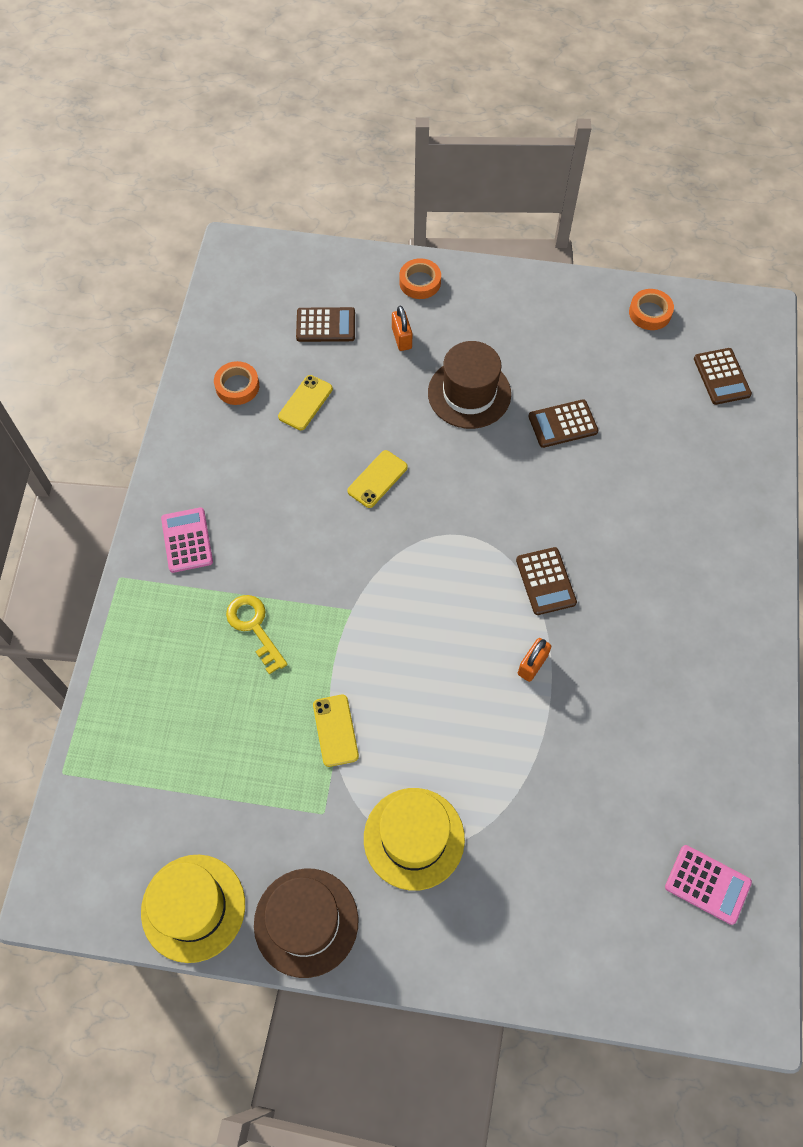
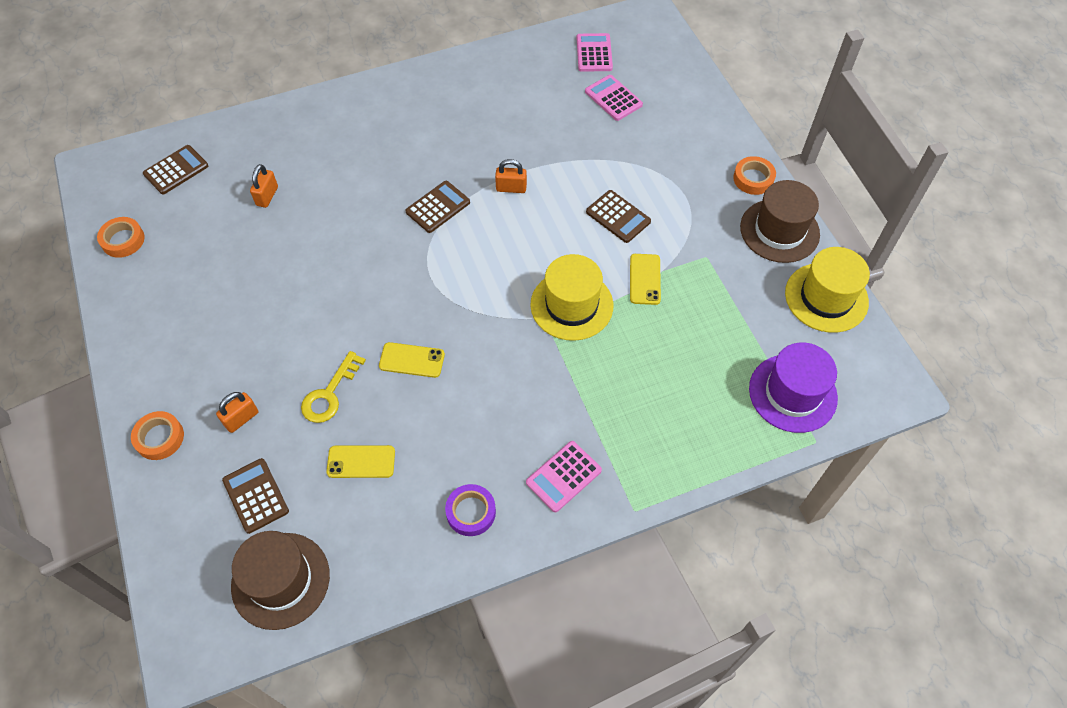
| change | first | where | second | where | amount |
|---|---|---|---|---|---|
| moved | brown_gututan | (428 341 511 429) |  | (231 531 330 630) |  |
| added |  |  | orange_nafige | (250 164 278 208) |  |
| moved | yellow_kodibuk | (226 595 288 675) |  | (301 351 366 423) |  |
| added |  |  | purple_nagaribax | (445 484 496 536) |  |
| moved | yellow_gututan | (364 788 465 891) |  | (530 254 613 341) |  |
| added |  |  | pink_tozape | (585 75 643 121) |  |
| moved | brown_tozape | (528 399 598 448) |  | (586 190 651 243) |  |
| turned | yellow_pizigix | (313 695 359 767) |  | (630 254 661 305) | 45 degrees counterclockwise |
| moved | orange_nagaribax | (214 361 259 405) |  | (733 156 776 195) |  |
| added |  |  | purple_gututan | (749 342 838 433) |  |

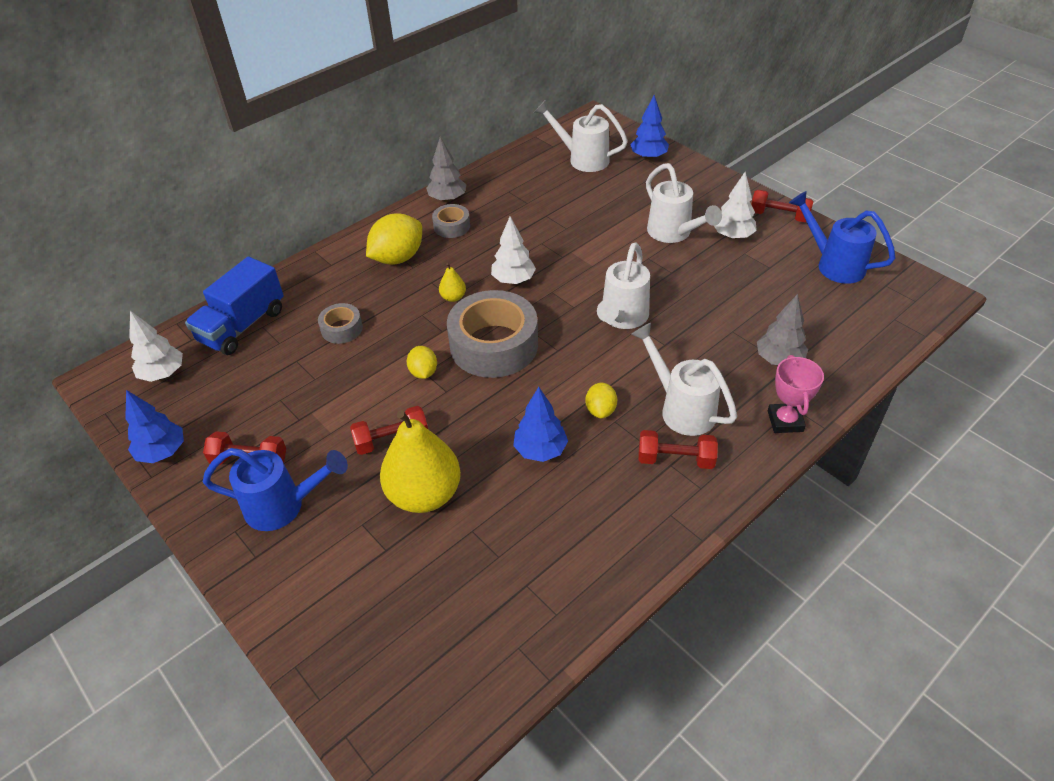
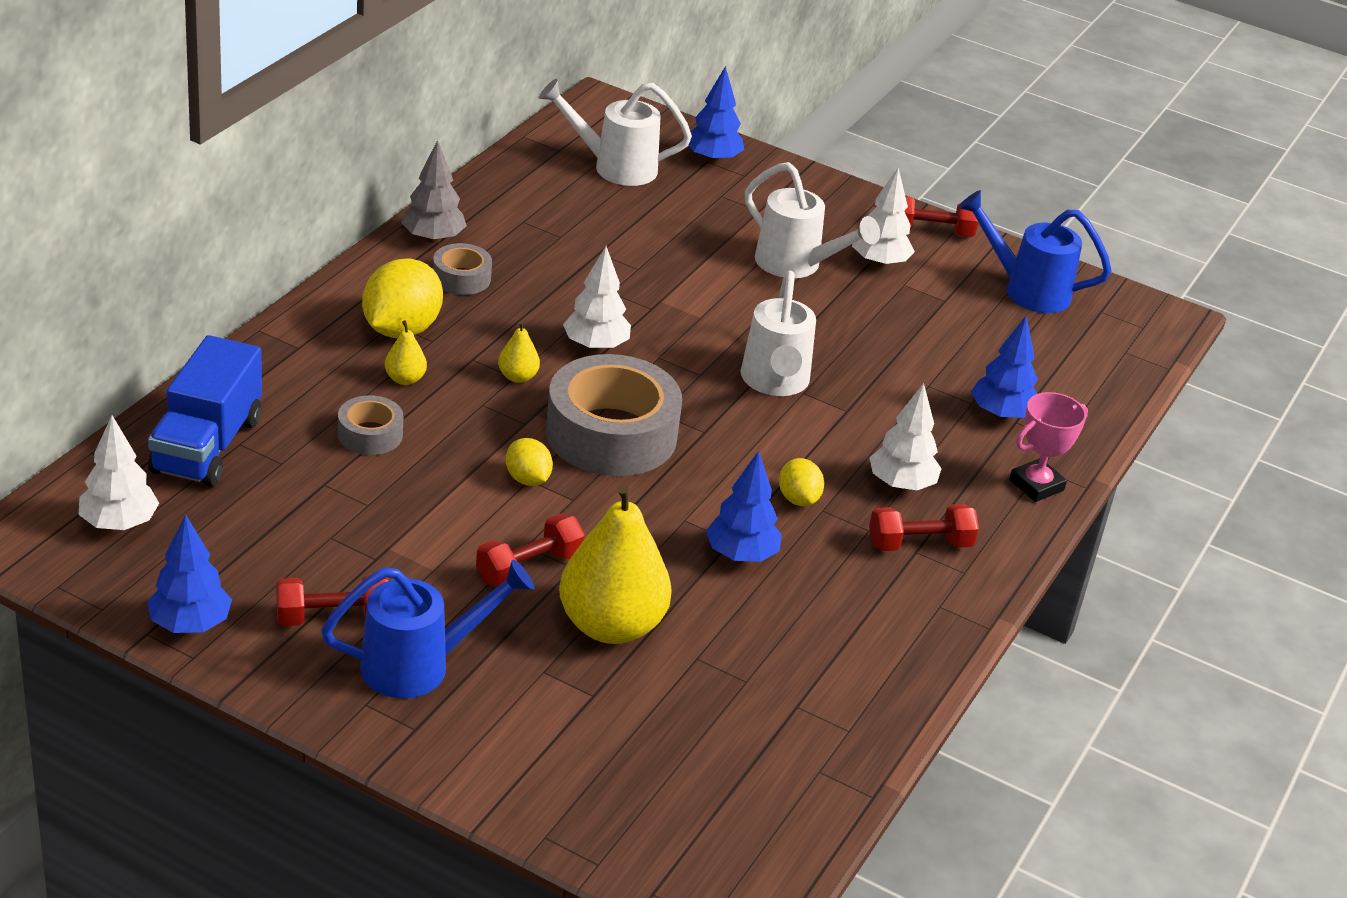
| change | first | where | second | where | amount |
|---|---|---|---|---|---|
| added |  |  | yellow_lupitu | (385 320 427 385) |  |
| replaced | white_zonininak | (631 323 737 436) | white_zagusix | (869 383 942 491) |  |
| recoloured | grey_zagusix | (757 294 808 365) | blue_zagusix | (971 316 1038 420) |  |
| turned | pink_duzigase | (768 355 824 433) |  | (1009 392 1088 502) | 75 degrees clockwise |

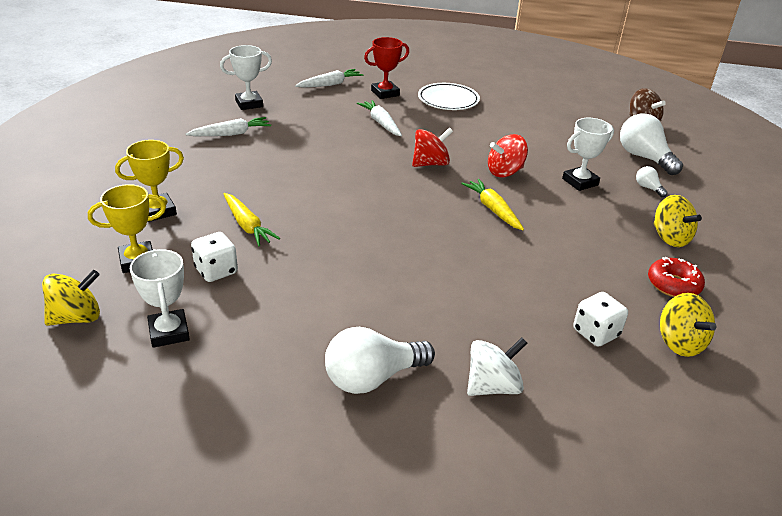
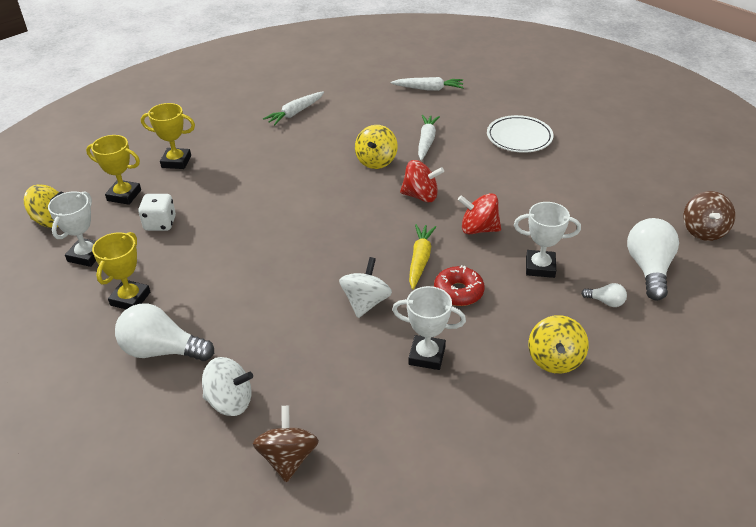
| change | first | where | second | where | amount |
|---|---|---|---|---|---|
| added |  |  | yellow_duzigase | (92 232 150 309) |  |
| added |  |  | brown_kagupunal | (253 406 319 483) |  |
| turned | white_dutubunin | (186 117 271 136) |  | (263 91 324 125) | 120 degrees clockwise |
| added |  |  | white_kagupunal | (339 257 392 318) |  |
| moved | yellow_kagupunal | (660 293 716 357) |  | (355 125 398 169) |  |
| moved | white_duzigase | (220 45 272 110) |  | (392 286 466 370) |  |
| moved | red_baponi | (648 257 705 297) |  | (434 265 484 306) |  |
| turned | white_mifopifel | (636 166 668 197) |  | (581 283 627 307) | 105 degrees clockwise |
| removed | yellow_dutubunin | (223 193 280 246) |  |  |  |
| removed | red_duzigase | (364 37 409 99) |  |  |  |
| removed | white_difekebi | (573 292 628 347) |  |  |  |

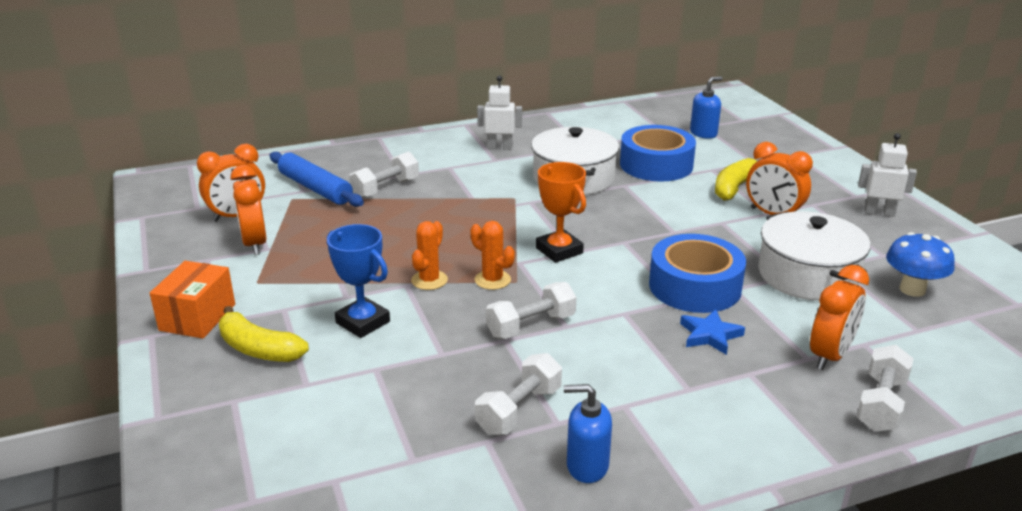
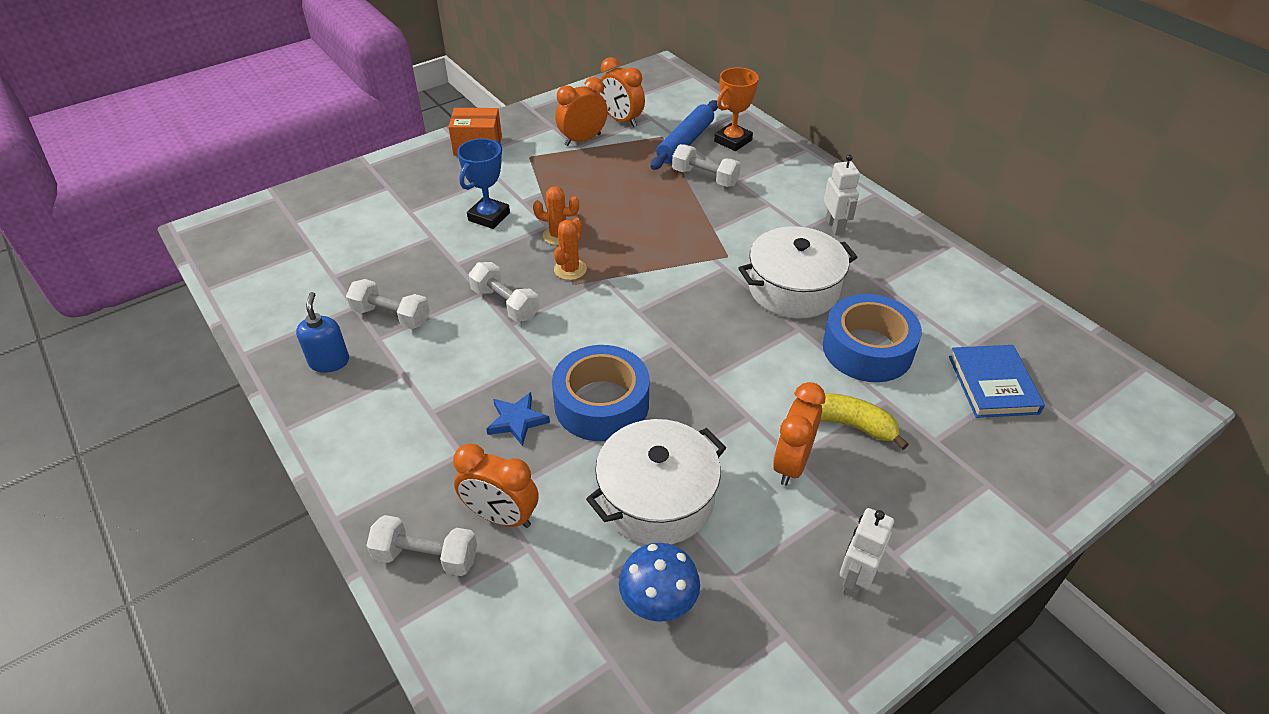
| change | first | where | second | where | amount |
|---|---|---|---|---|---|
| moved | orange_duzigase | (536 162 586 263) |  | (714 67 759 151) |  |
| turned | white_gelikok | (858 133 917 217) |  | (840 508 894 599) | 150 degrees counterclockwise |
| replaced | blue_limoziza | (690 77 722 139) | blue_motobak | (949 345 1045 418) |  |
| removed | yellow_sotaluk | (219 306 309 362) |  |  |  |

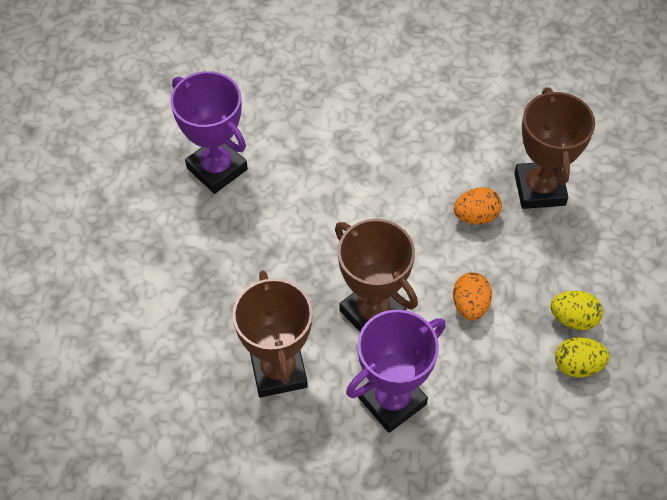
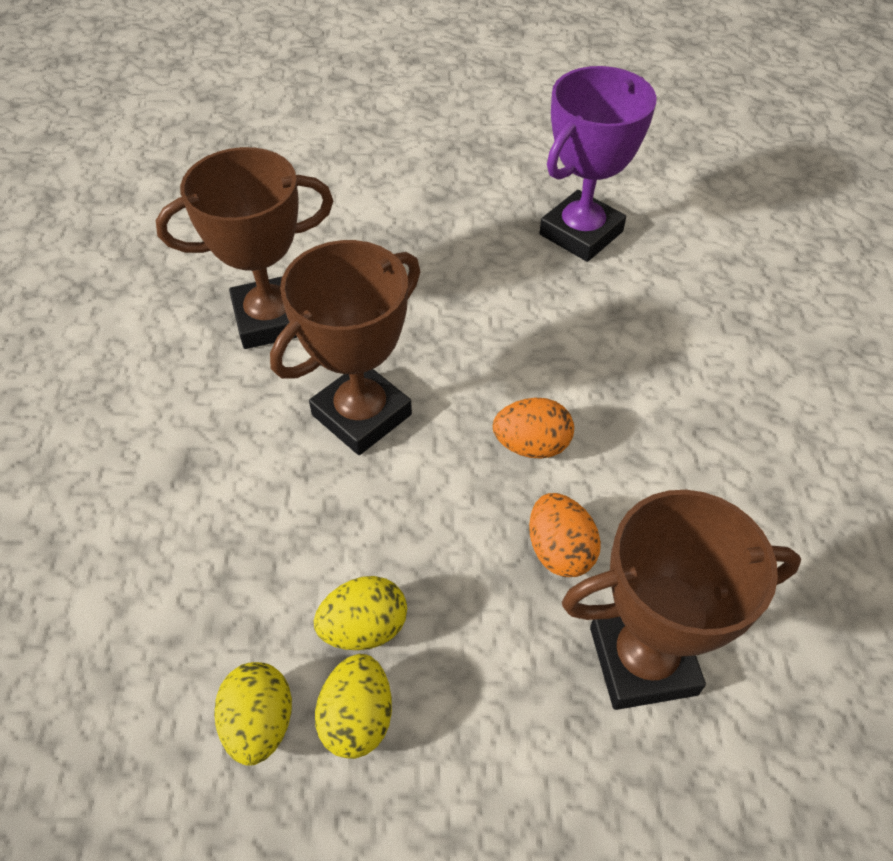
| change | first | where | second | where | amount |
|---|---|---|---|---|---|
| added |  |  | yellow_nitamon | (314 576 407 650) |  |
| moved | orange_nitamon | (453 272 492 320) |  | (493 398 574 459) |  |
| removed | purple_duzigase | (346 309 446 433) |  |  |  |

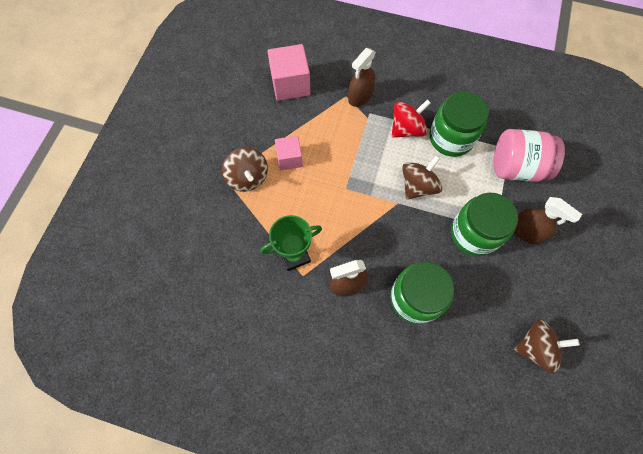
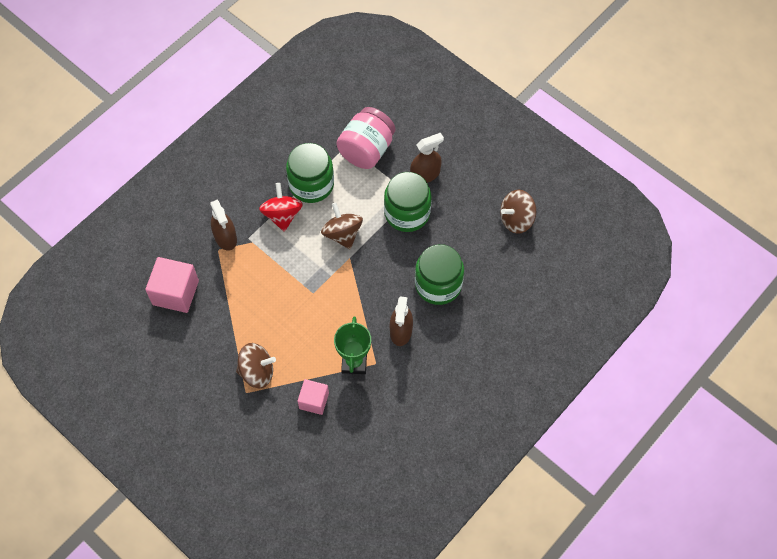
| change | first | where | second | where | amount |
|---|---|---|---|---|---|
| moved | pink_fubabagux | (275 136 303 170) |  | (297 379 329 415) |  |
| turned | brown_kagupunal | (514 319 580 374) |  | (500 190 536 234) | 135 degrees counterclockwise |

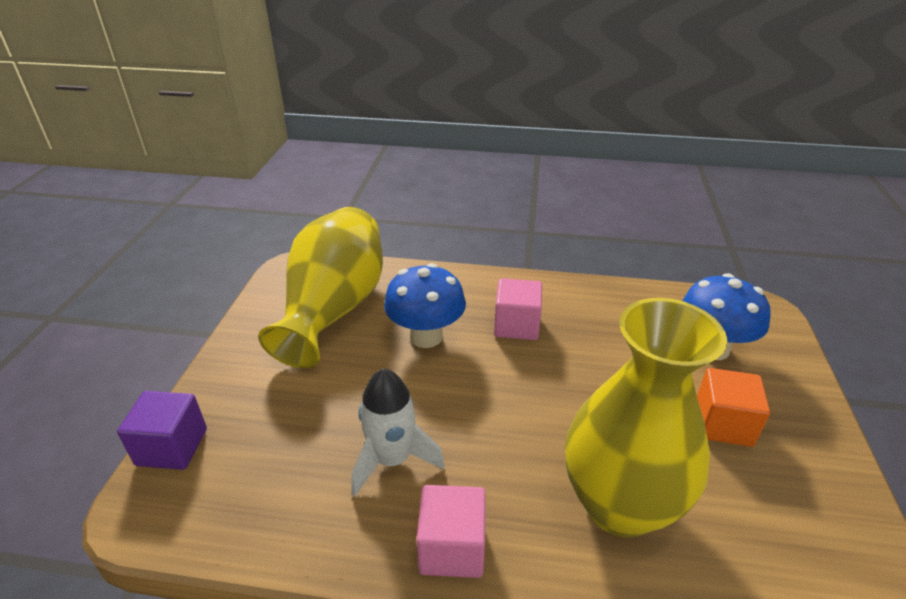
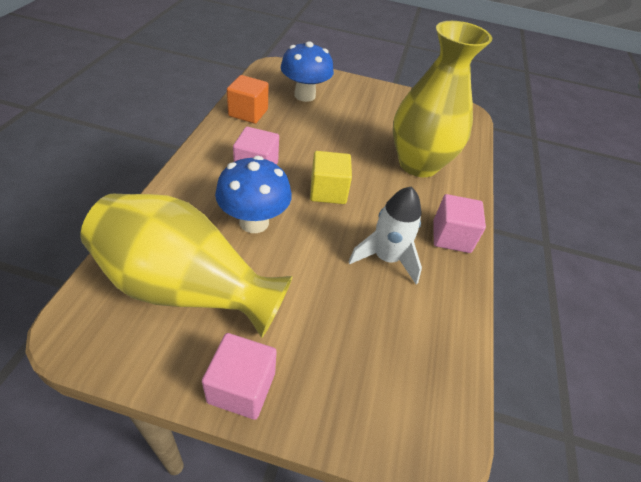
| change | first | where | second | where | amount |
|---|---|---|---|---|---|
| added |  |  | pink_fubabagux | (202 333 277 420) |  |
| moved | orange_fubabagux | (697 368 770 447) |  | (227 75 269 124) |  |
| added |  |  | yellow_fubabagux | (310 151 352 204) |  |
| removed | purple_fubabagux | (117 391 207 470) |  |  |  |

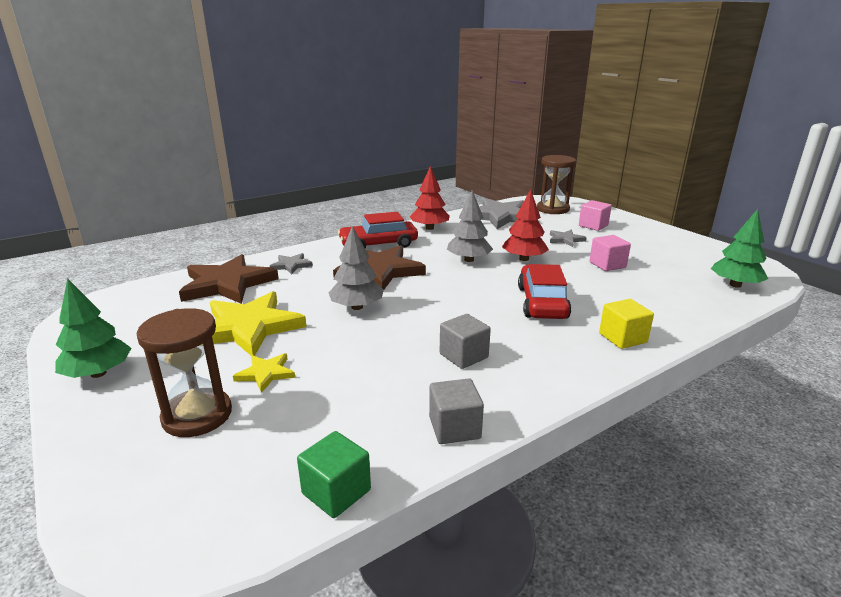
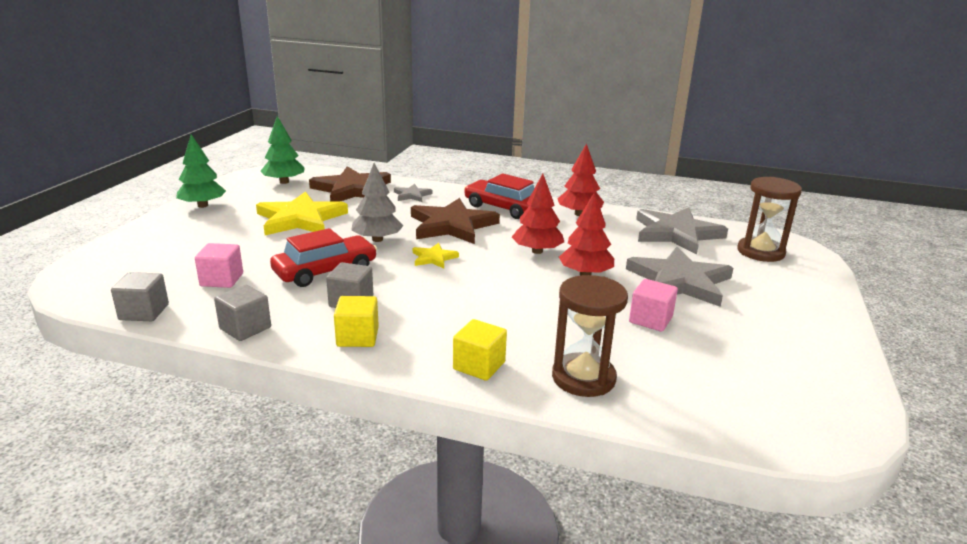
| change | first | where | second | where | amount |
|---|---|---|---|---|---|
| recoloured | green_fubabagux | (297 431 371 518) | grey_fubabagux | (111 272 169 321) |  |
| moved | pink_fubabagux | (579 200 612 231) |  | (195 243 243 288) |  |
| moved | green_zagusix | (711 209 768 288) |  | (261 116 305 184) |  |
| moved | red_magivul | (518 264 571 319) |  | (270 228 377 287) |  |
| added |  |  | yellow_fubabagux | (334 296 379 347) |  |
| moved | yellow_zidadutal | (233 353 295 393) |  | (413 243 459 268) |  |
| recoloured | grey_zagusix | (447 190 493 262) | red_zagusix | (512 174 564 254) |  |
| moved | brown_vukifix | (137 308 232 437) |  | (552 275 628 397) |  |
| resized | grey_zidadutal | (550 230 587 247) |  | (626 247 733 307) | x2.12 |

